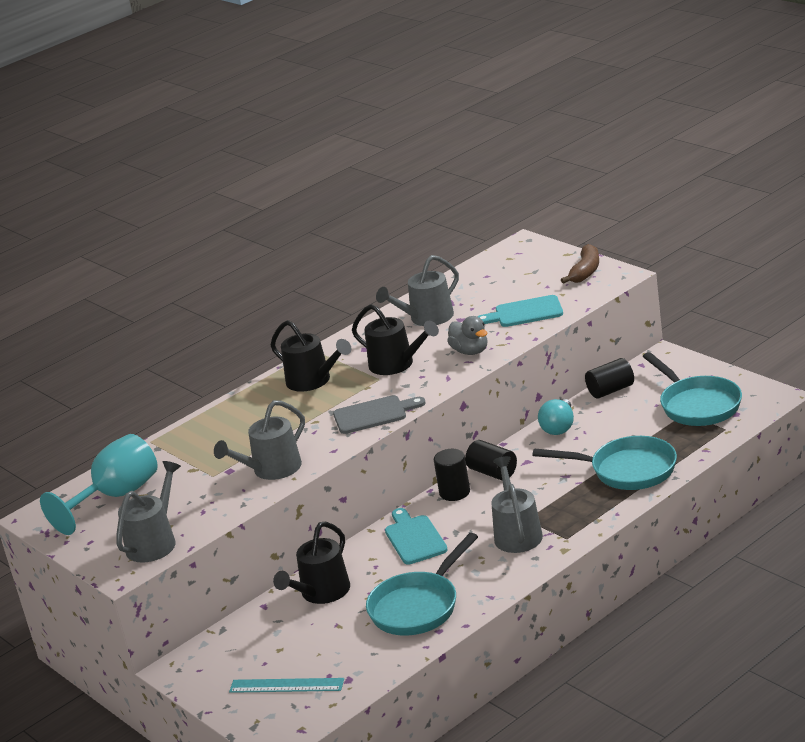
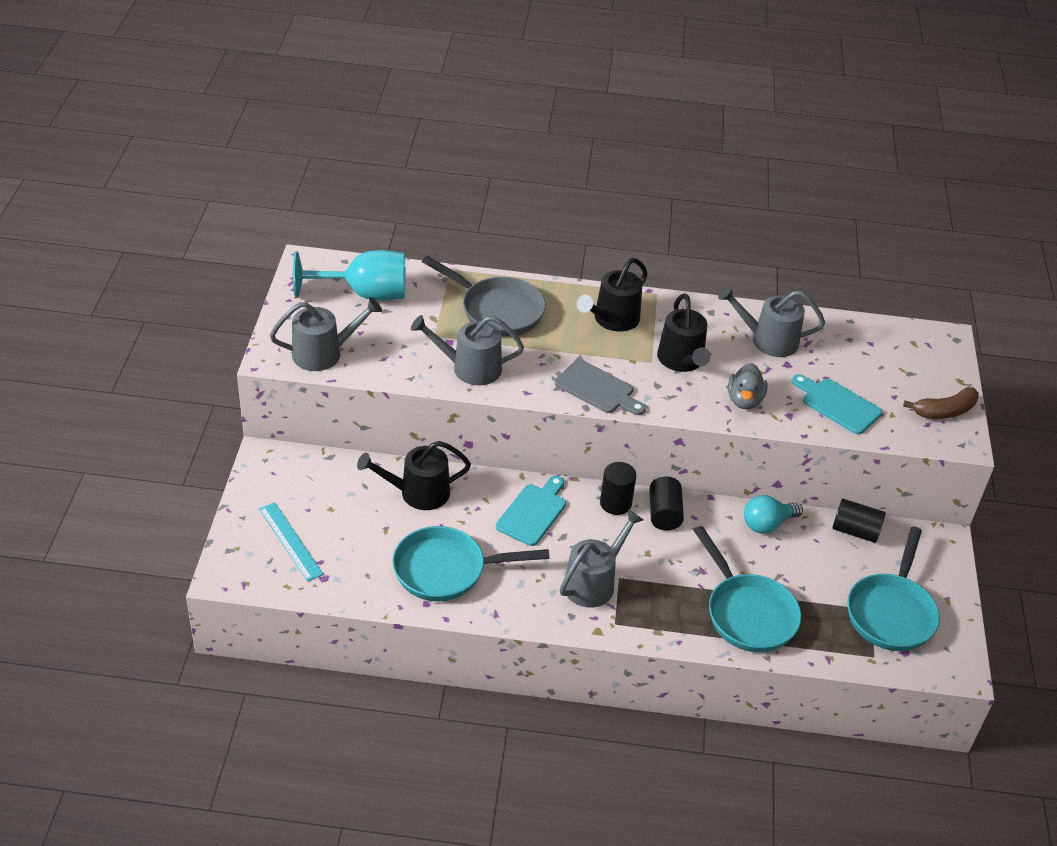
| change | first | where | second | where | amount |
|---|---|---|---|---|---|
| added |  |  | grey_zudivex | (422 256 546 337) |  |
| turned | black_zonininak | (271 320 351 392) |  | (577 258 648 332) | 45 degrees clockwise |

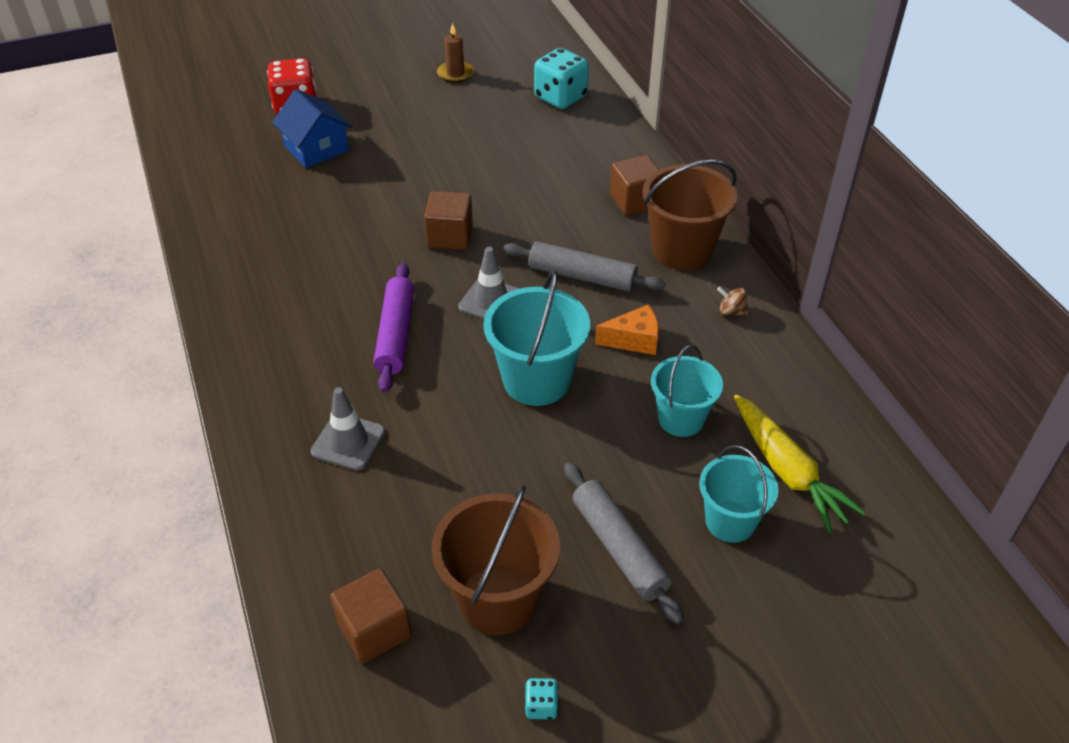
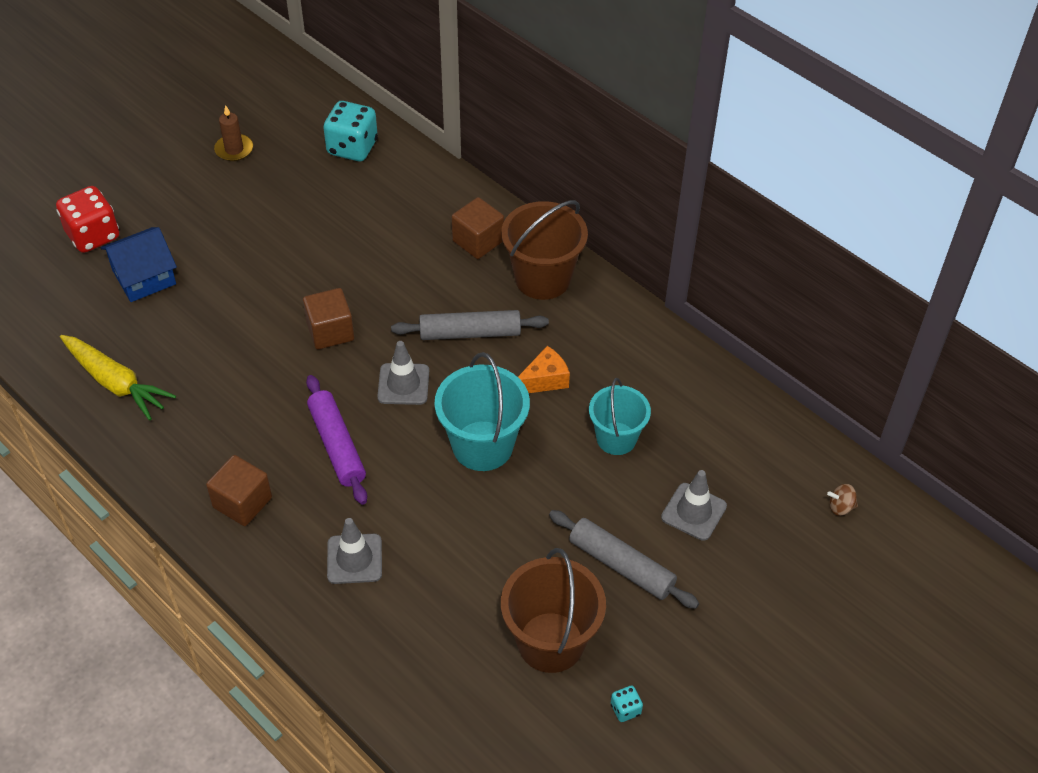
| change | first | where | second | where | amount |
|---|---|---|---|---|---|
| moved | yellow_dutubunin | (734 395 866 533) |  | (60 335 176 420) |  |
| turned | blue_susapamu | (272 89 352 168) |  | (101 227 177 302) | 60 degrees counterclockwise |
| moved | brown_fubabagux | (330 568 412 663) |  | (206 455 272 526) |  |
| replaced | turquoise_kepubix | (699 445 779 543) | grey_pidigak | (661 470 727 541) |  |
| moved | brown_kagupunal | (717 287 748 316) |  | (827 484 858 516) |  |

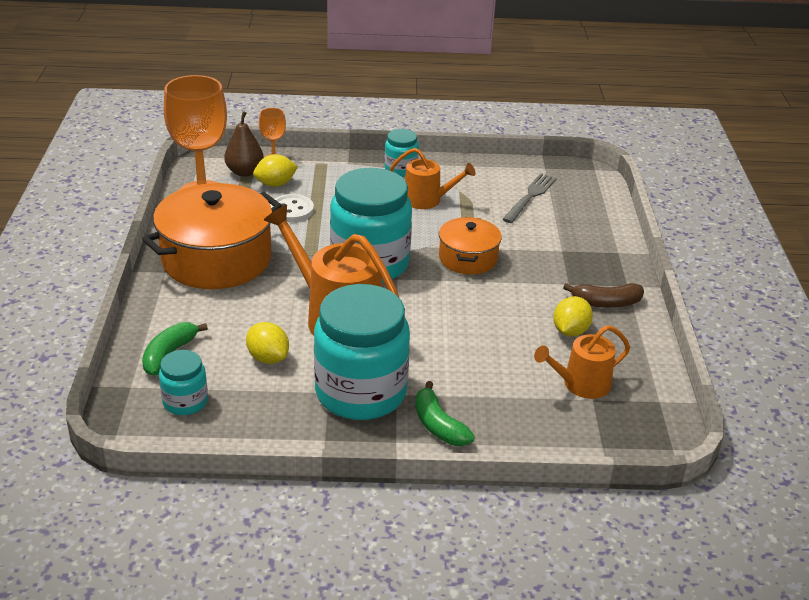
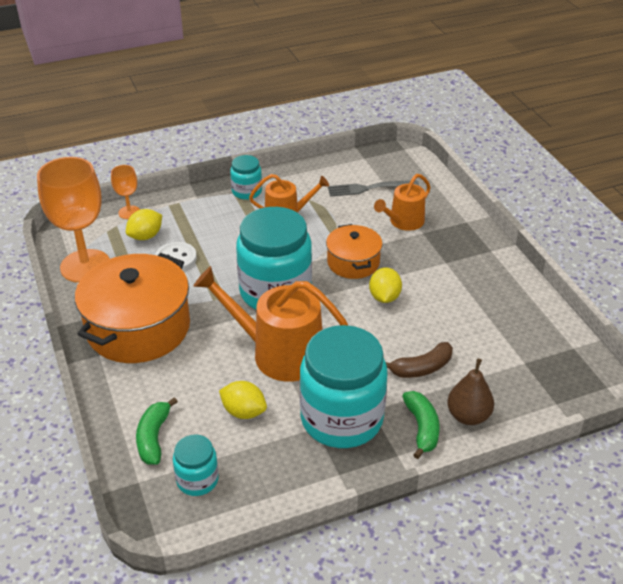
| change | first | where | second | where | amount |
|---|---|---|---|---|---|
| turned | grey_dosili | (502 173 557 223) |  | (328 180 419 196) | 105 degrees counterclockwise |
| moved | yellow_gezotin | (553 296 593 337) |  | (369 267 402 303) |  |
| moved | orange_zonininak | (534 325 630 399) |  | (374 174 431 231) |  |
| moved | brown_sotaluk | (563 283 644 308) |  | (386 342 453 378) |  |
| turned | green_sotaluk | (415 381 475 446) |  | (402 391 440 459) | 135 degrees counterclockwise |
| moved | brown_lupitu | (224 111 264 177) |  | (447 359 494 425) |  |

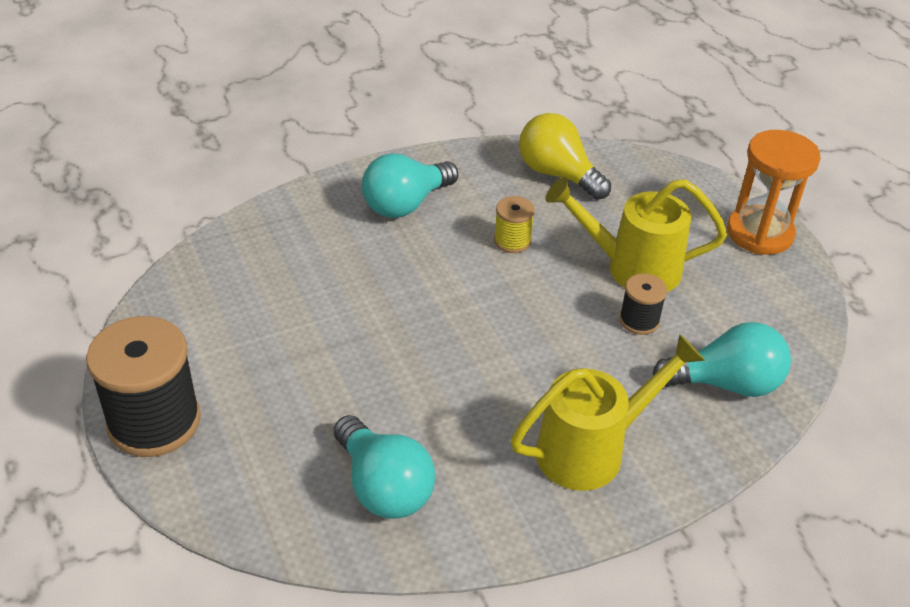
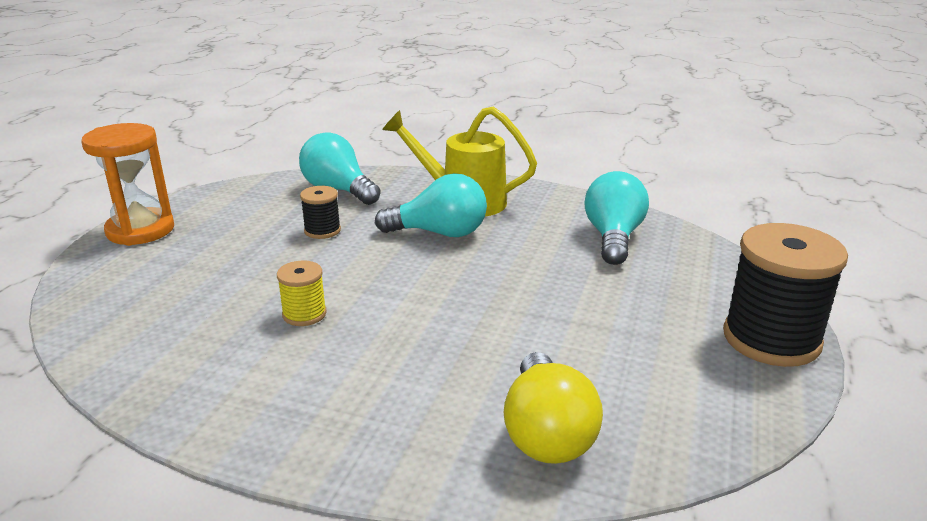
| change | first | where | second | where | amount |
|---|---|---|---|---|---|
| moved | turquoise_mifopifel | (362 153 458 218) |  | (375 173 487 237) |  |
| moved | yellow_mifopifel | (519 113 611 200) |  | (503 352 603 464) |  |
| removed | yellow_zonininak | (545 177 727 292) |  |  |  |

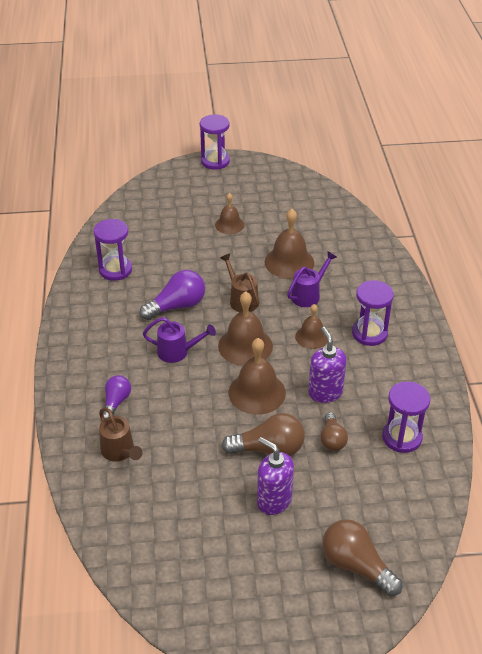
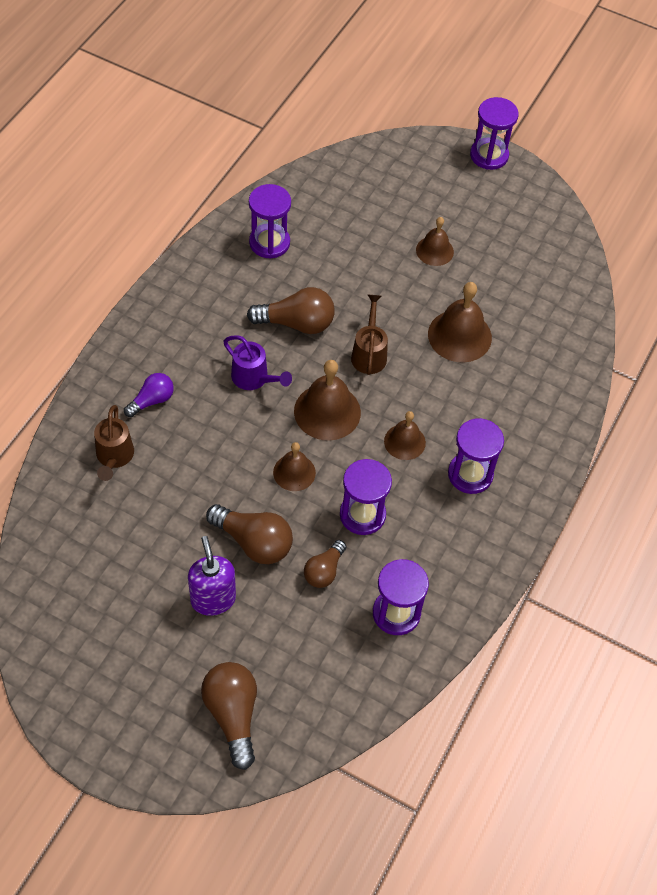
| change | first | where | second | where | amount |
|---|---|---|---|---|---|
| recoloured | purple_mifopifel | (140 270 205 320) | brown_mifopifel | (247 287 335 334) |  |
| resized | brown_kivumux | (229 338 286 415) |  | (273 442 316 491) | x0.62 |
| replaced | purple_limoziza | (308 327 347 403) | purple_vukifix | (340 459 392 535) |  |
| removed | purple_zonininak | (287 251 337 307) |  |  |  |

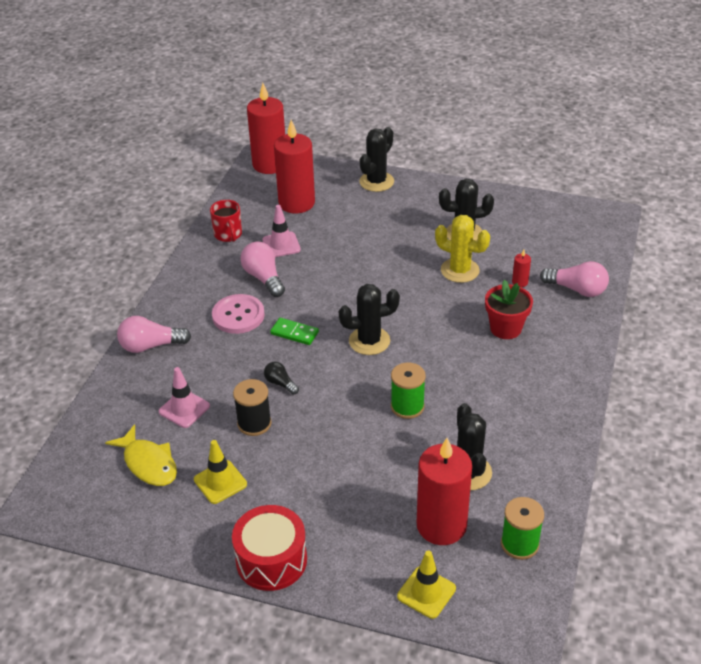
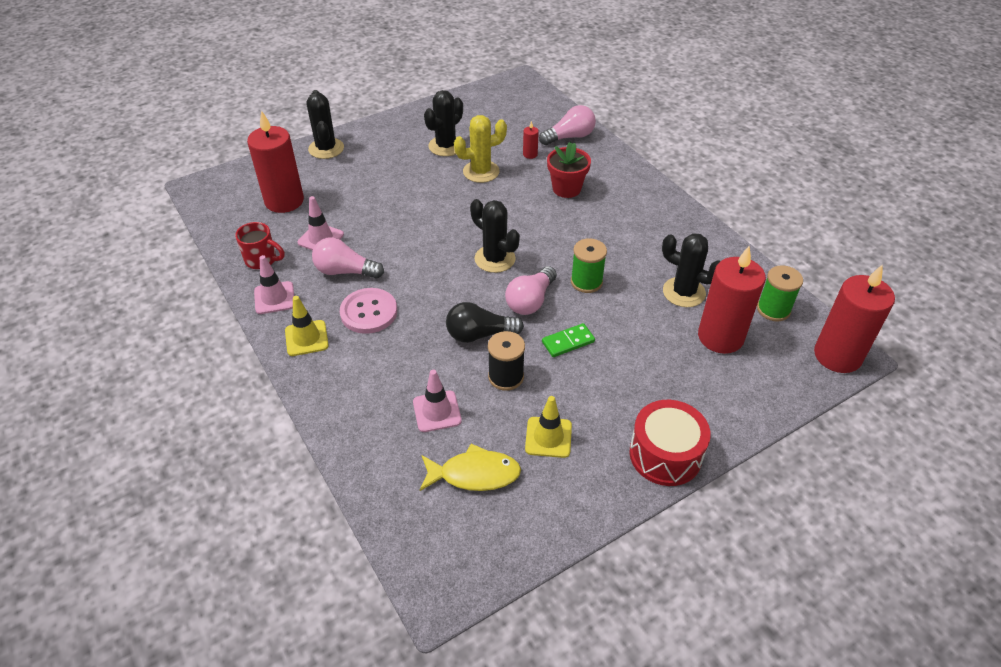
| change | first | where | second | where | amount |
|---|---|---|---|---|---|
| added |  |  | pink_pidigak | (254 255 294 314) |  |
| moved | yellow_pidigak | (397 551 456 619) |  | (285 296 329 356) |  |
| resized | black_mifopifel | (264 362 299 395) |  | (446 302 524 343) | x1.74 |
| turned | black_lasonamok | (339 284 400 355) |  | (470 199 520 273) | 75 degrees counterclockwise |
| moved | pink_mifopifel | (117 316 191 353) |  | (505 266 557 315) |  |
| moved | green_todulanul | (270 318 319 345) |  | (542 323 595 357) |  |
| moved | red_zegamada | (247 83 285 174) |  | (814 265 895 373) |  |

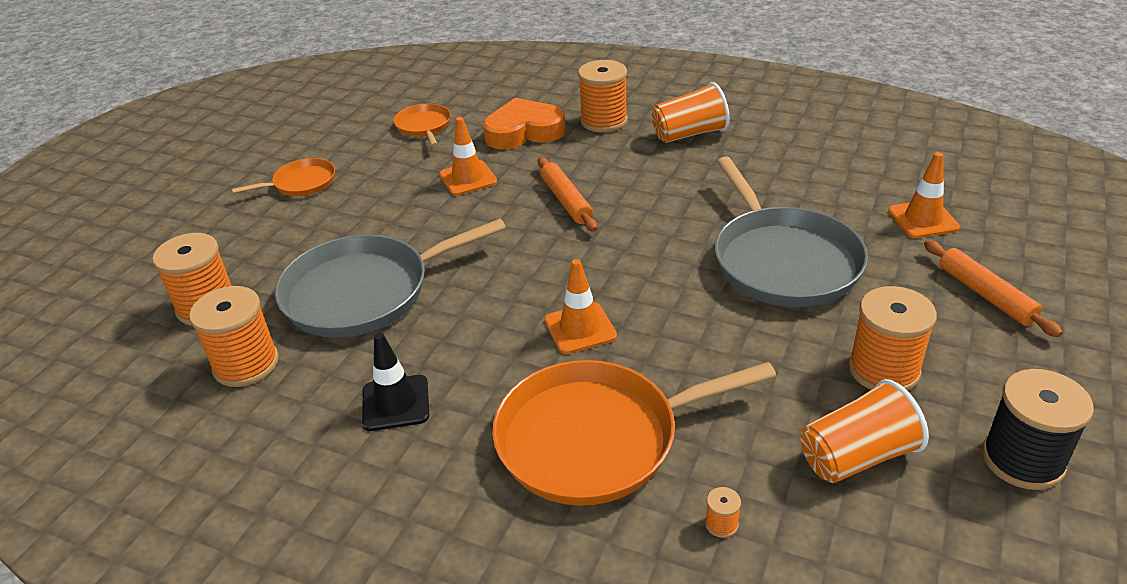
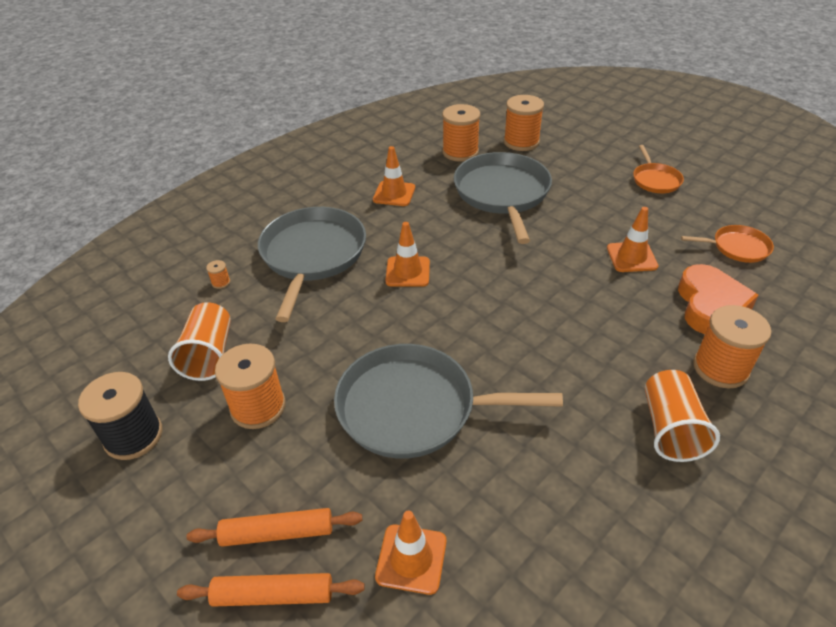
| change | first | where | second | where | amount |
|---|---|---|---|---|---|
| moved | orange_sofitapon | (538 157 597 232) |  | (177 573 364 607) |  |
| recoloured | orange_zudivex | (492 360 776 506) | grey_zudivex | (258 207 366 322) |  |
| recoloured | black_pidigak | (362 333 429 431) | orange_pidigak | (373 146 415 206) |  |

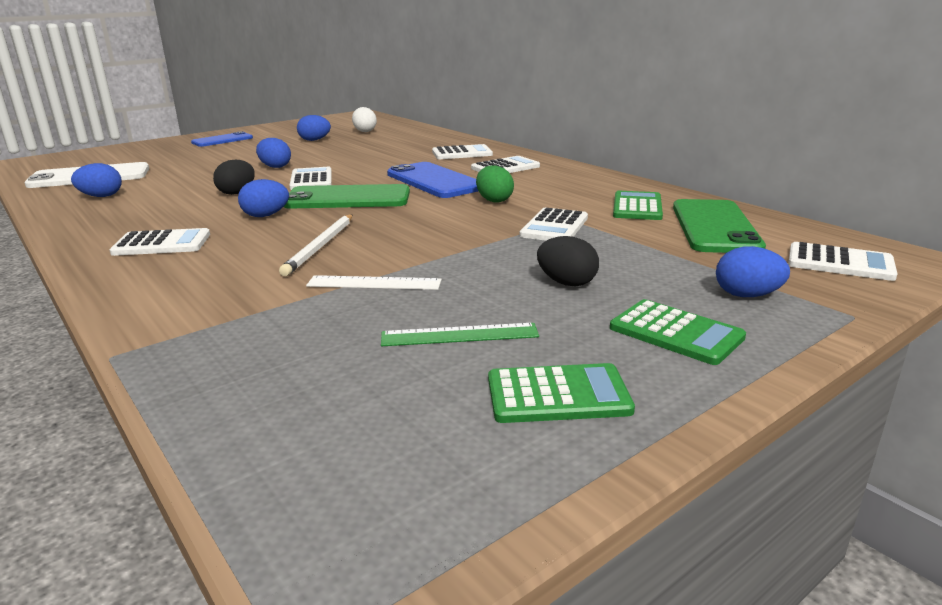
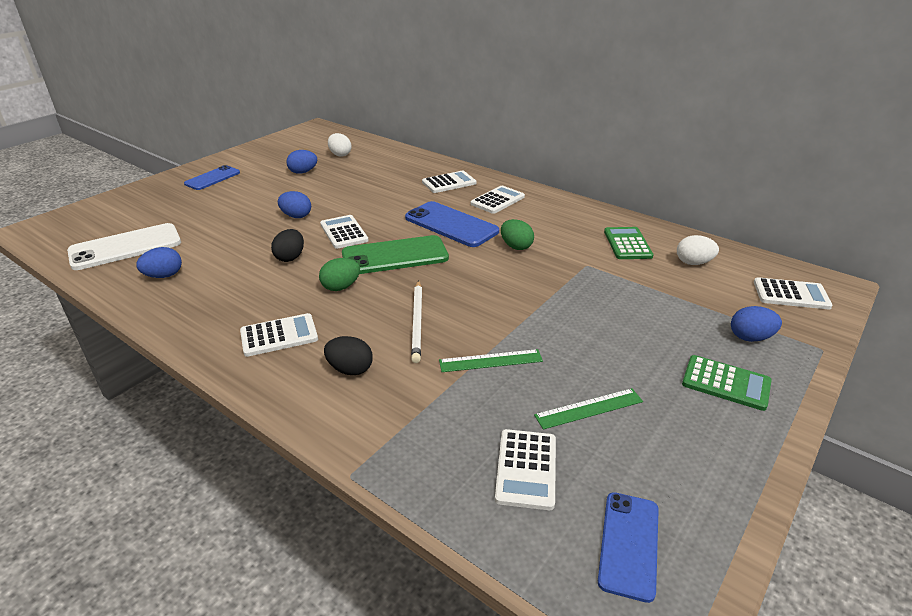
| change | first | where | second | where | amount |
|---|---|---|---|---|---|
| recoloured | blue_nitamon | (238 179 289 217) | green_nitamon | (319 258 360 291) |  |
| moved | black_nitamon | (537 236 599 286) |  | (324 336 373 375) |  |
| recoloured | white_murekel | (306 275 442 290) | green_murekel | (439 349 543 372) |  |
| moved | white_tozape | (519 208 588 241) |  | (495 429 556 510) |  |
| added |  |  | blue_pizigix | (598 492 659 603) |  |
| replaced | green_pizigix | (673 199 766 253) | white_nitamon | (677 235 719 265) |  |
| removed | green_tozape | (488 363 635 423) |  |  |  |

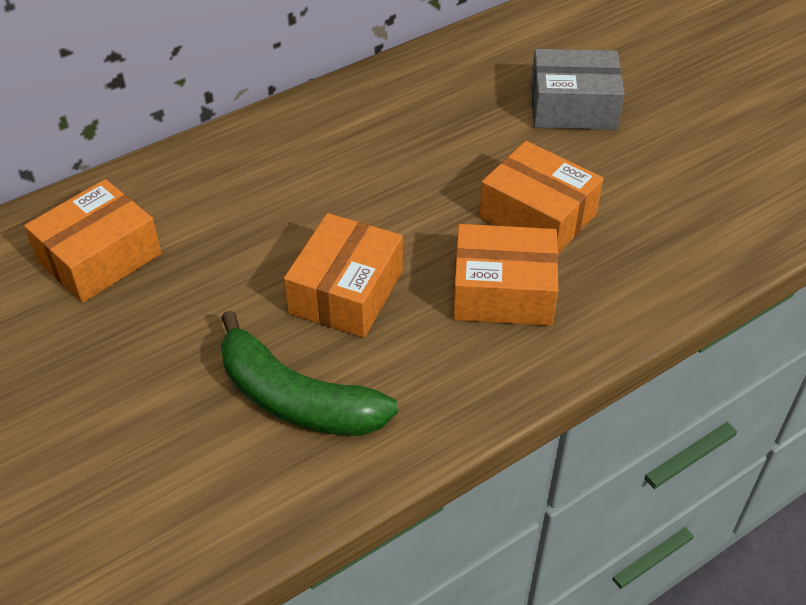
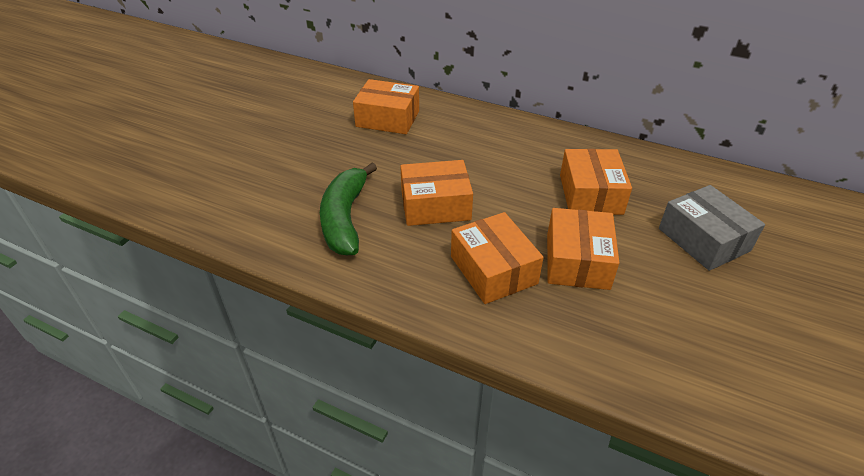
| change | first | where | second | where | amount |
|---|---|---|---|---|---|
| added |  |  | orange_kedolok | (560 149 632 215) |  |

